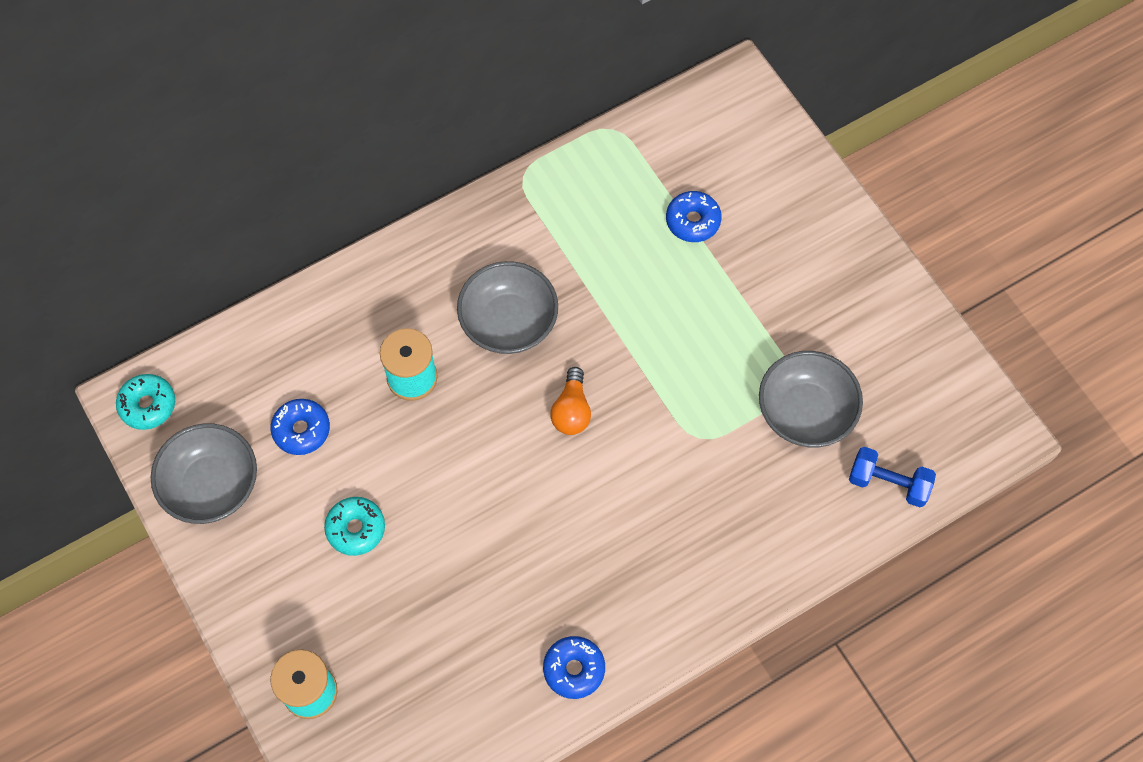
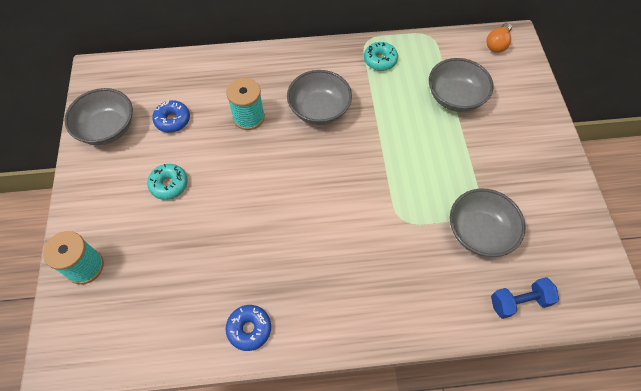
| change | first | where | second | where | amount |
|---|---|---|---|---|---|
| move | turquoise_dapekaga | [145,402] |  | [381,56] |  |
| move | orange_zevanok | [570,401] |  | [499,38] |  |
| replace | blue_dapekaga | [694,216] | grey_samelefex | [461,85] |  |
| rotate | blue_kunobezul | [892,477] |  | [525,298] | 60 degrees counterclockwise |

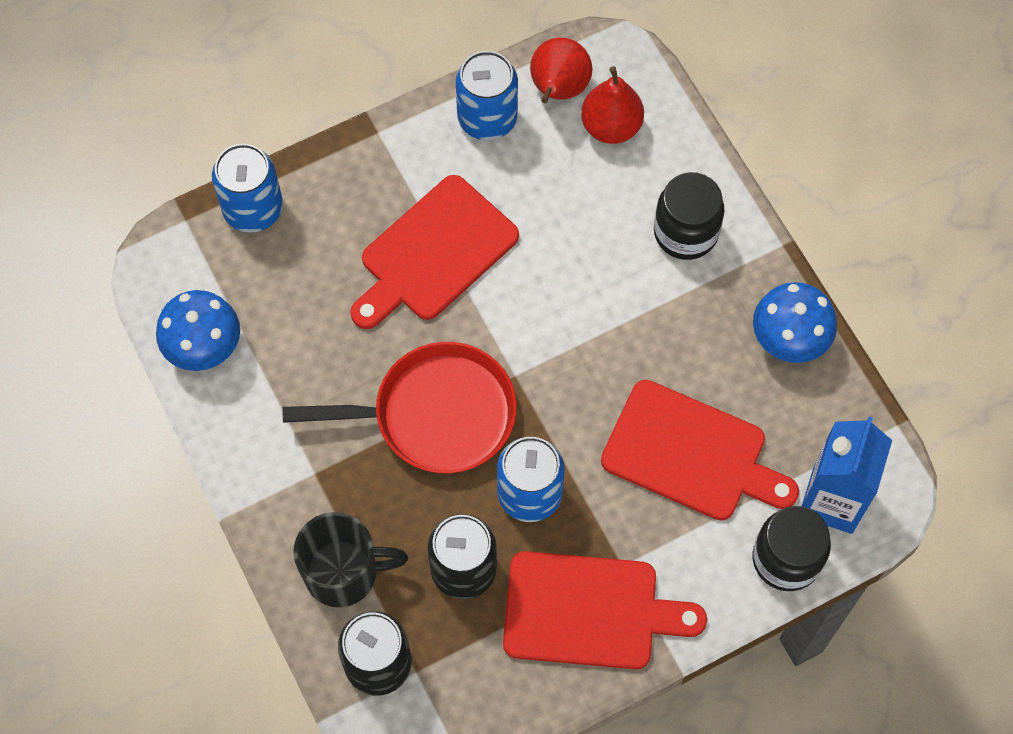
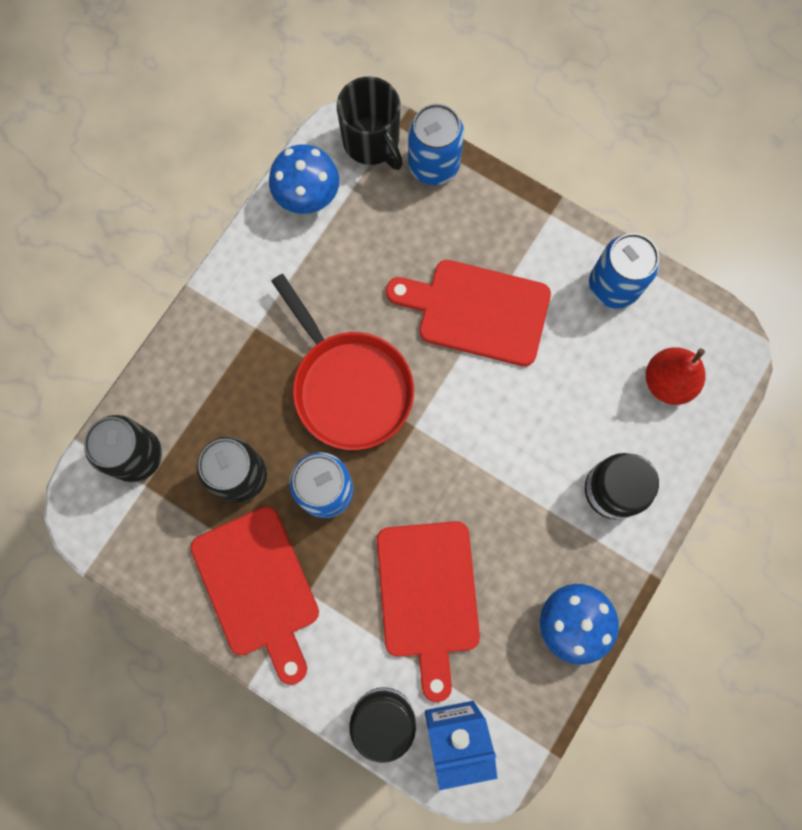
| change | first | where | second | where | amount |
|---|---|---|---|---|---|
| delete | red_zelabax | [561,70] |  |  |  |
| move | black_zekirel | [350,559] |  | [370,123] |  |

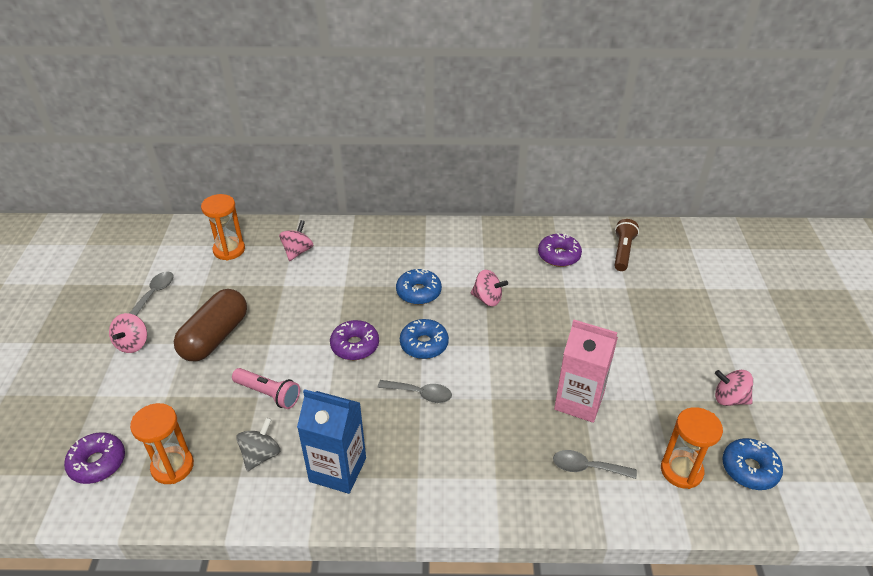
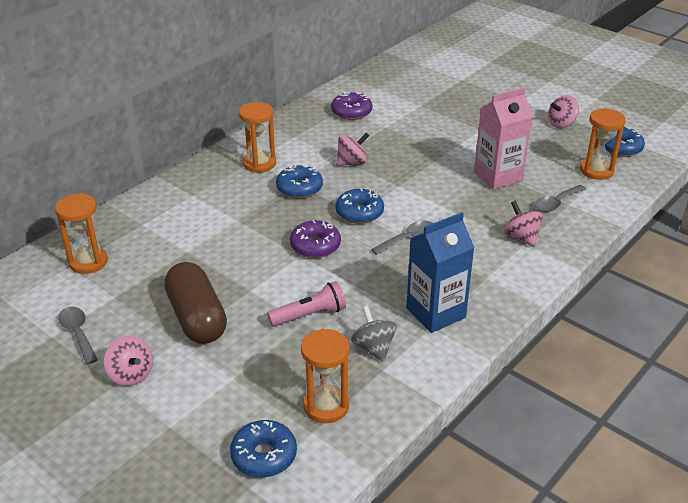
| change | first | where | second | where | amount |
|---|---|---|---|---|---|
| delete | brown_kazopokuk | [626,245] |  |  |  |
| insert |  |  | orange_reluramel | [257,137] |  |
| move | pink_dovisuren | [296,240] |  | [523,224] |  |
| recolor | purple_dapekaga | [94,458] | blue_dapekaga | [263,449] |  |

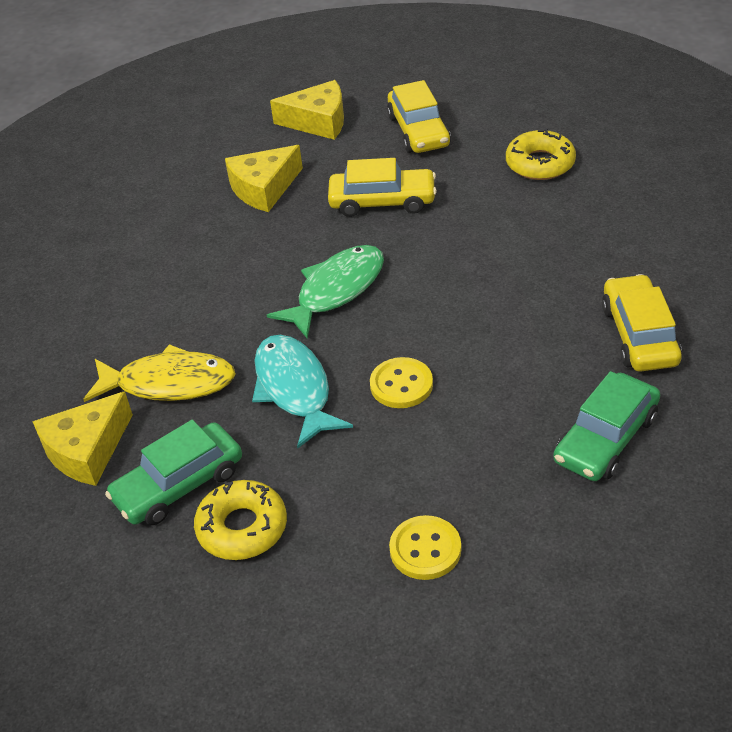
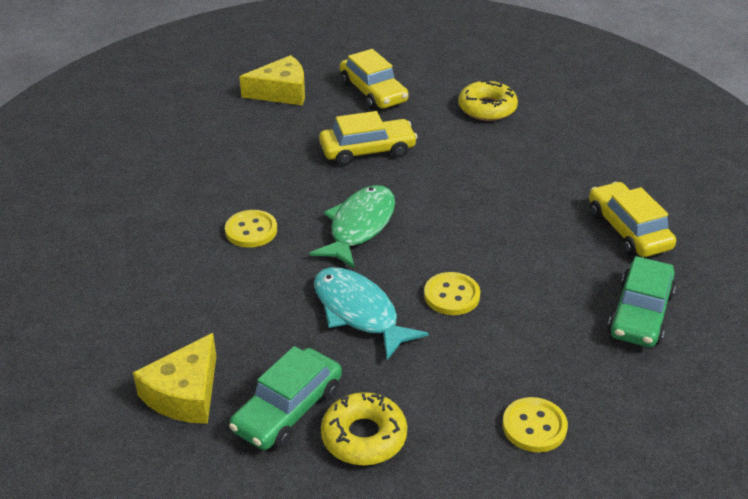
| change | first | where | second | where | amount |
|---|---|---|---|---|---|
| delete | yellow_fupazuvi | [159,373] |  |  |  |
| delete | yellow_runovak | [264,178] |  |  |  |
| insert |  |  | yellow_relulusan | [251,229] |  |

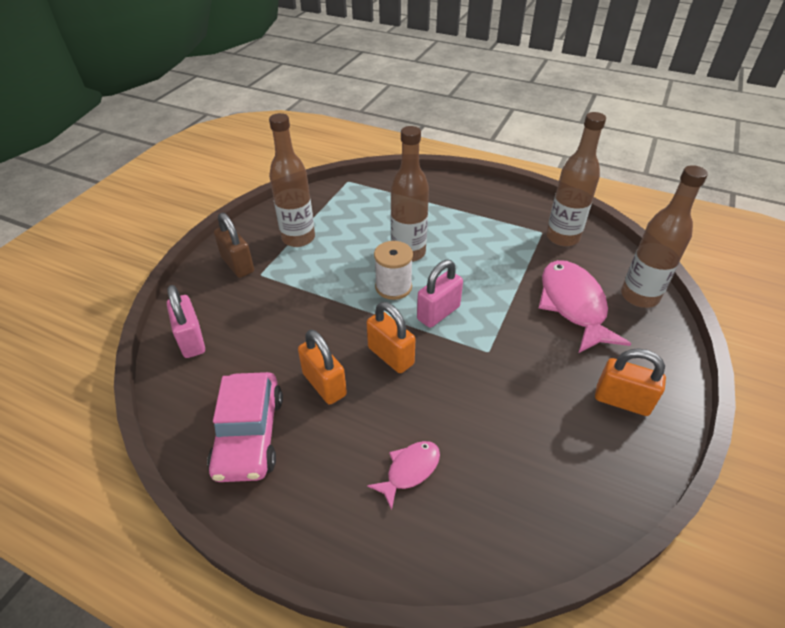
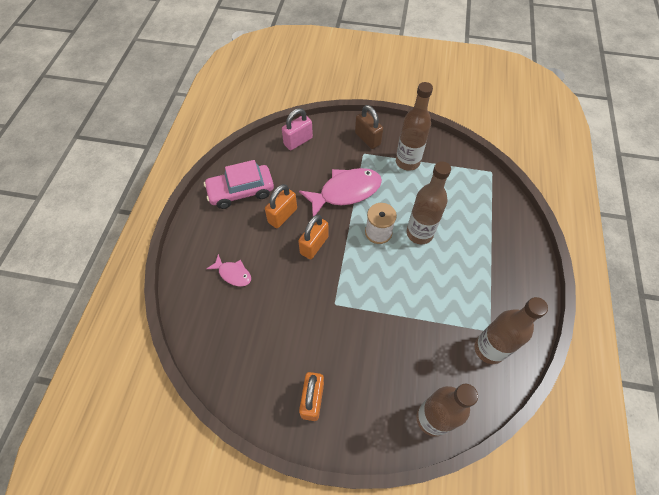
| change | first | where | second | where | amount |
|---|---|---|---|---|---|
| delete | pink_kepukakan | [440,294] |  |  |  |
| move | pink_fupazuvi | [585,306] |  | [340,192] |  |
| rotate | brown_kepukakan | [234,245] |  | [369,127] | 75 degrees counterclockwise |

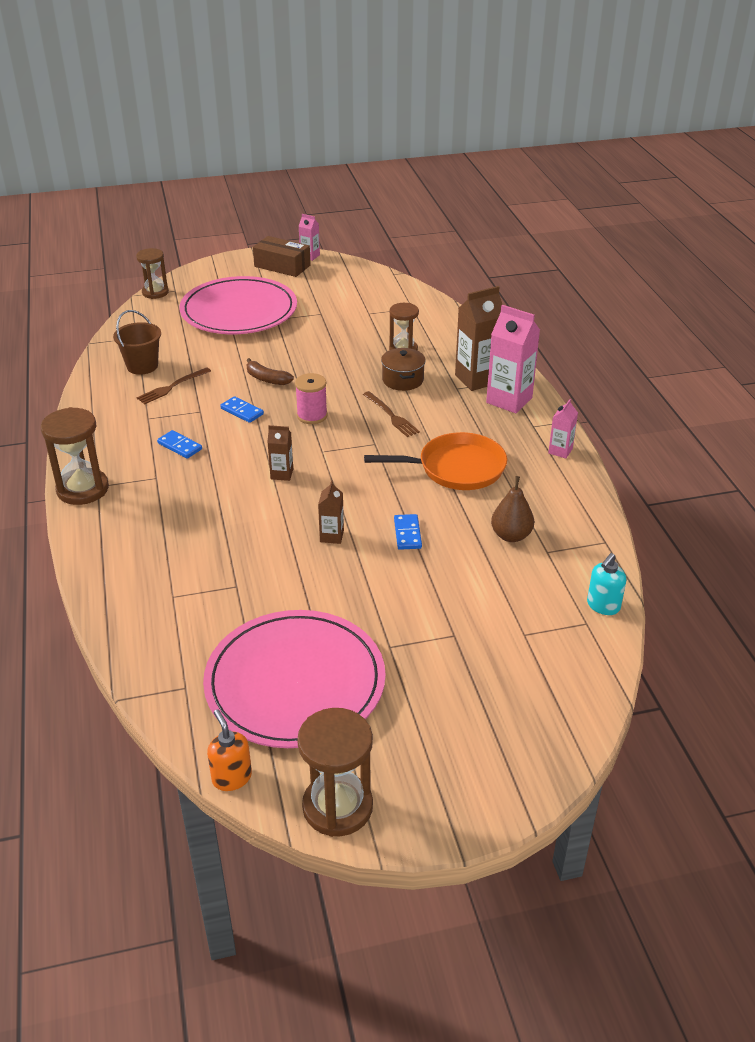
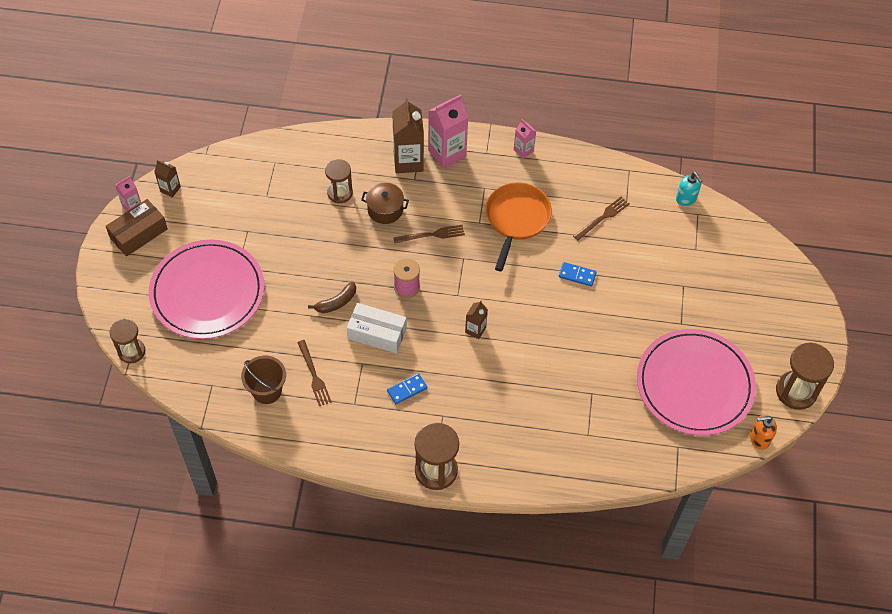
| change | first | where | second | where | amount |
|---|---|---|---|---|---|
| move | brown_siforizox | [331,512] |  | [167,179] |  |
| replace | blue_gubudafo | [242,409] | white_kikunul | [377,328] |  |
| replace | brown_zelabax | [512,509] | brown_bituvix | [601,219] |  |

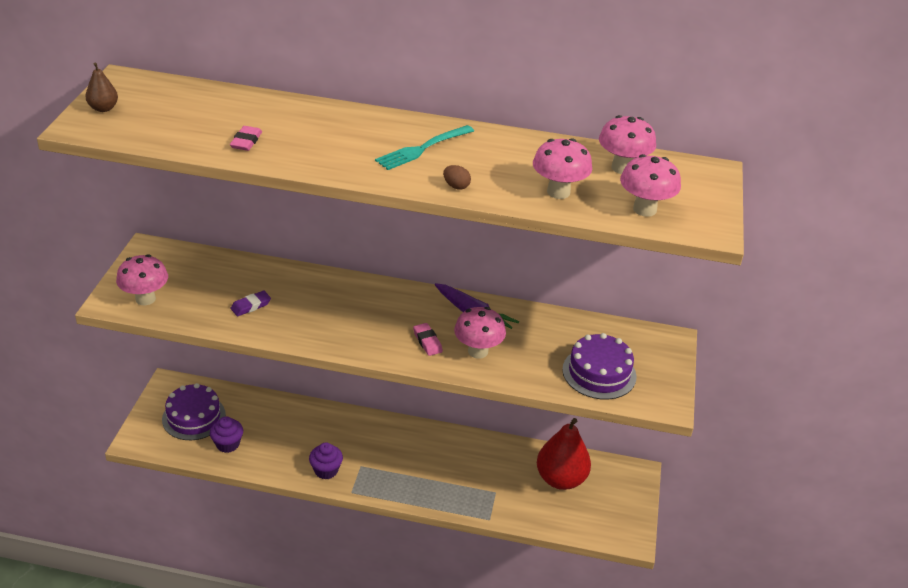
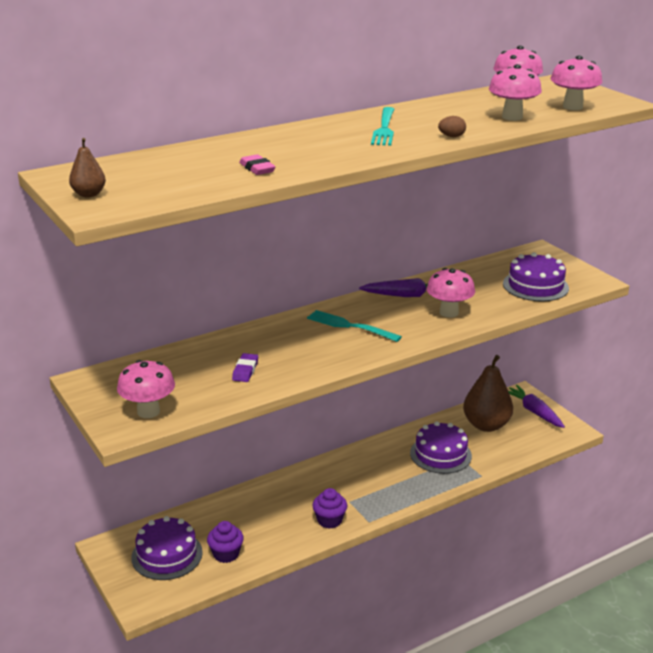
| change | first | where | second | where | amount |
|---|---|---|---|---|---|
| delete | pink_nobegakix | [428,339] |  |  |  |
| insert |  |  | turquoise_bituvix | [354,326] |  |
| insert |  |  | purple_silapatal | [441,448] |  |
| insert |  |  | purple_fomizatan | [536,406] |  |
| recolor | red_zelabax | [564,454] | brown_zelabax | [488,393] |  |

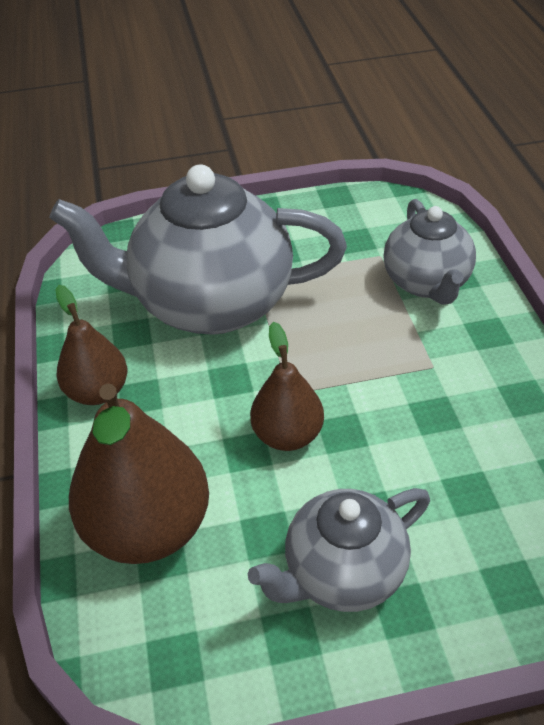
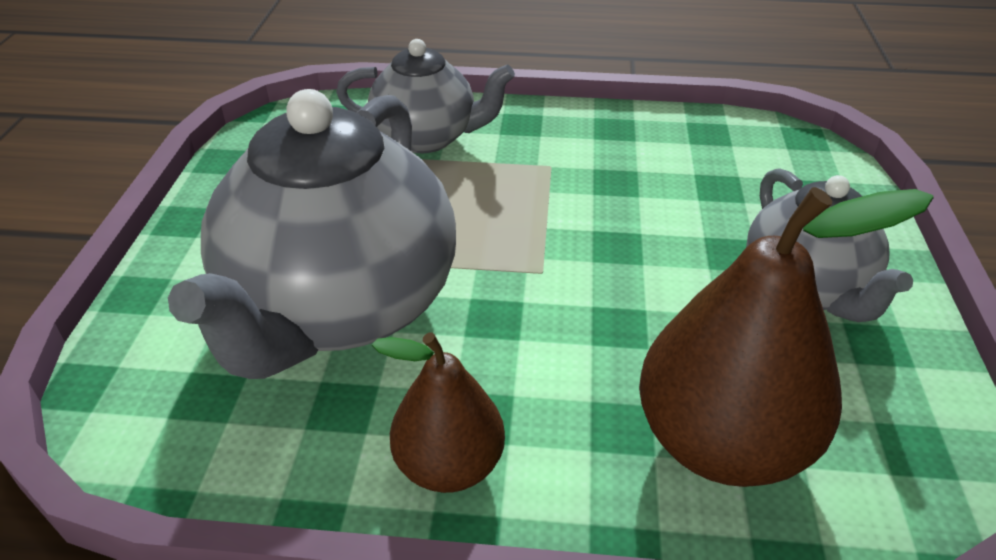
| change | first | where | second | where | amount |
|---|---|---|---|---|---|
| delete | brown_zelabax | [287,386] |  |  |  |

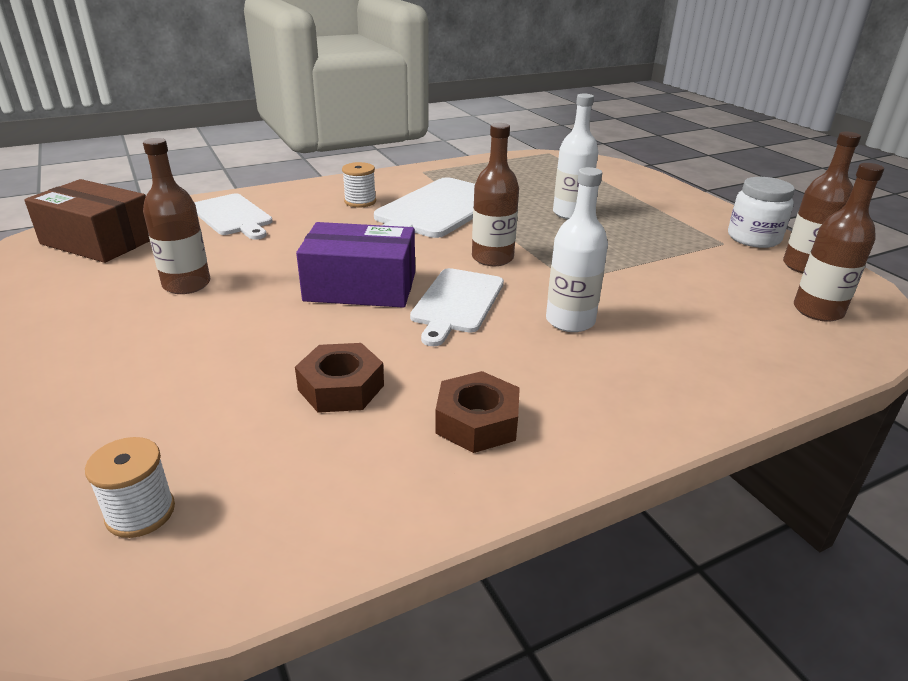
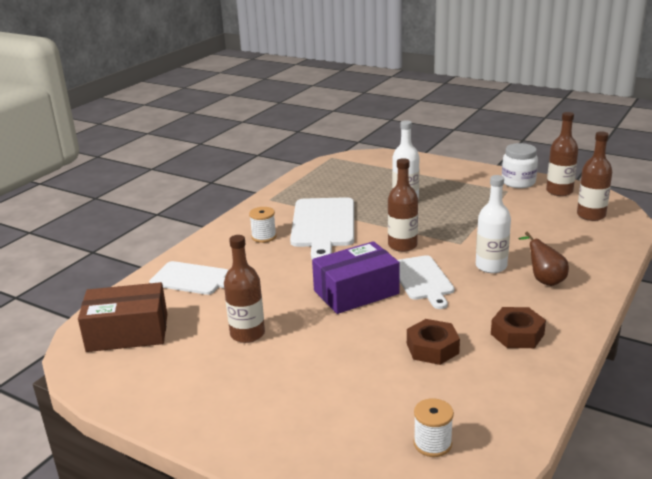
| change | first | where | second | where | amount |
|---|---|---|---|---|---|
| insert |  |  | brown_zelabax | [544,259] |  |

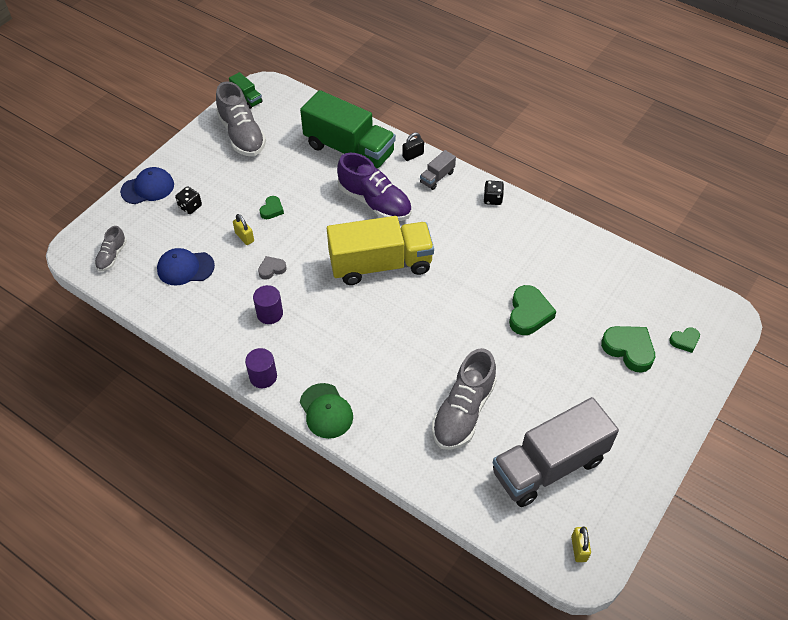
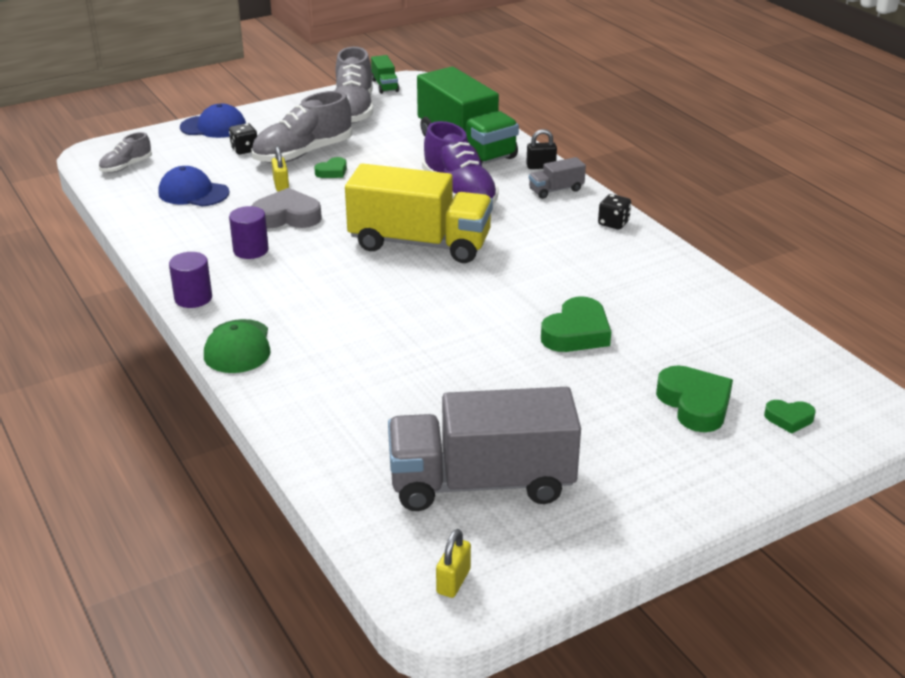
| change | first | where | second | where | amount |
|---|---|---|---|---|---|
| move | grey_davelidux | [464,399] |  | [301,127] |  |
| resize | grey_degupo | [272,268] |  | [287,208] | x1.81 |

